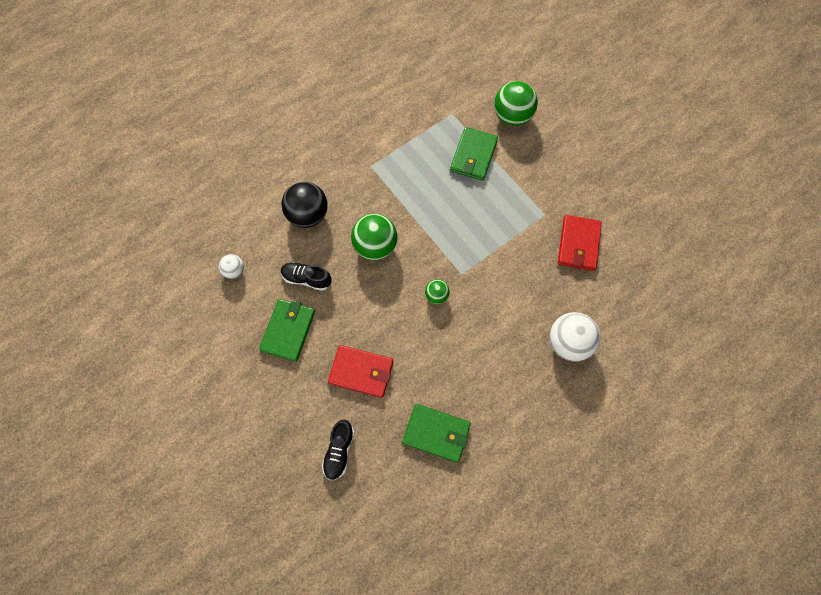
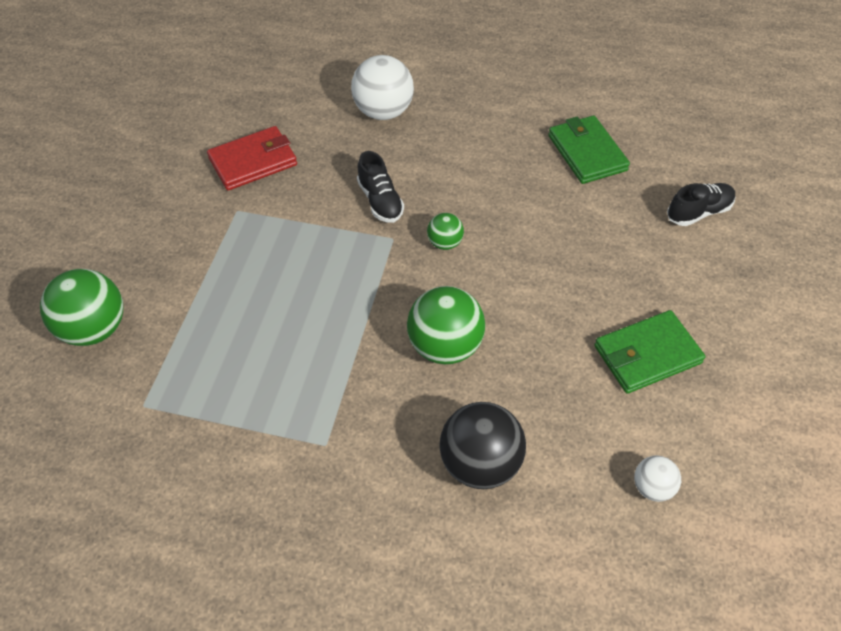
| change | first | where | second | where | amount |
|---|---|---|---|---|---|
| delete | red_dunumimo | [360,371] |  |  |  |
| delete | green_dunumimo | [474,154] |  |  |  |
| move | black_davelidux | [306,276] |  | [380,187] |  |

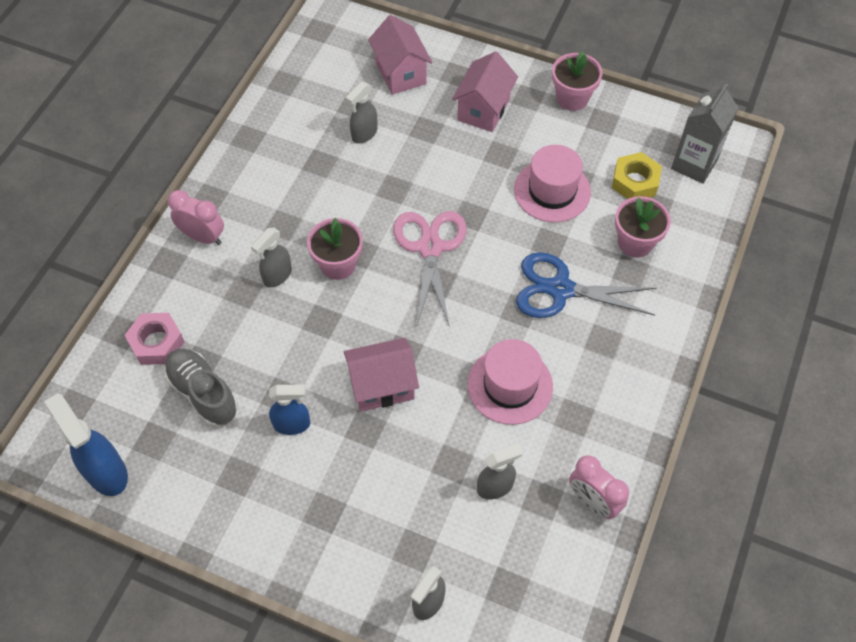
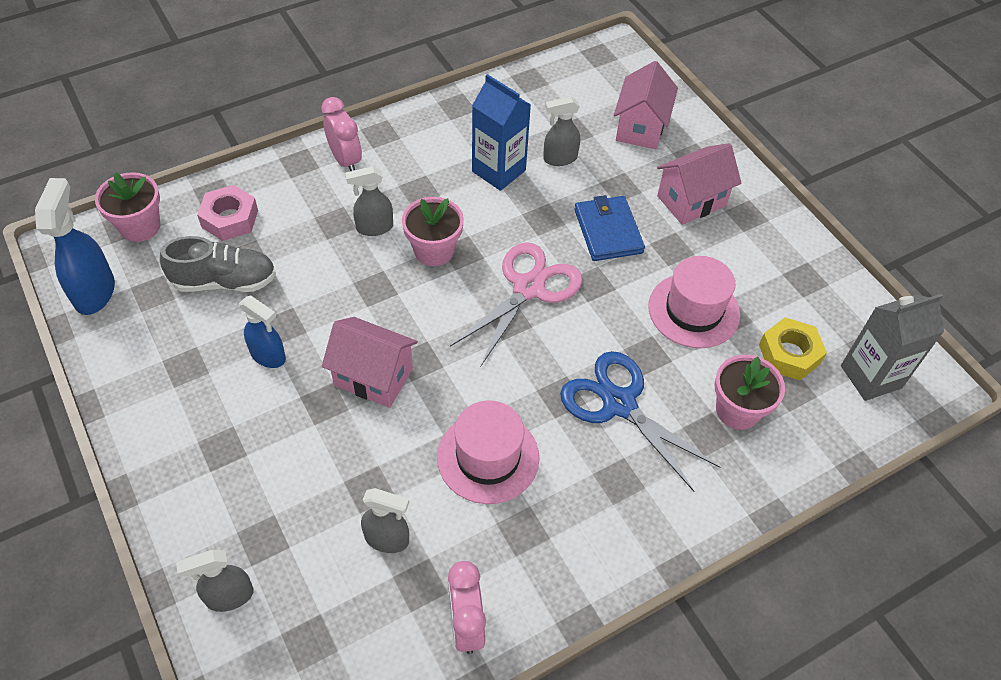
| change | first | where | second | where | amount |
|---|---|---|---|---|---|
| insert |  |  | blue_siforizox | [501,132] |  |
| insert |  |  | blue_dunumimo | [609,228] |  |
| move | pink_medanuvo | [577,81] |  | [127,207] |  |
| rotate | grey_davelidux | [201,387] |  | [218,264] | 90 degrees clockwise |

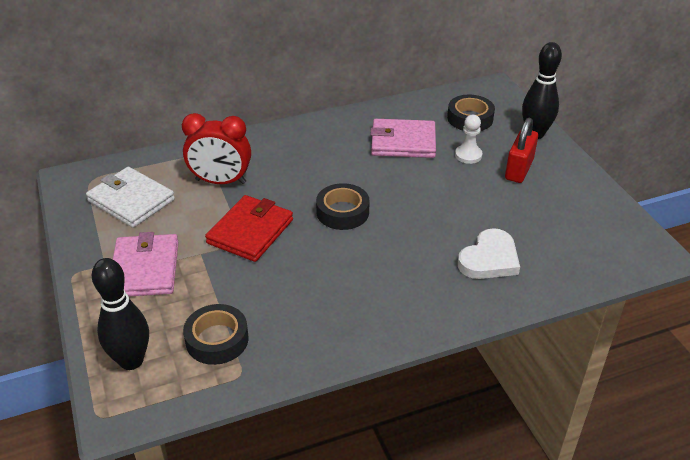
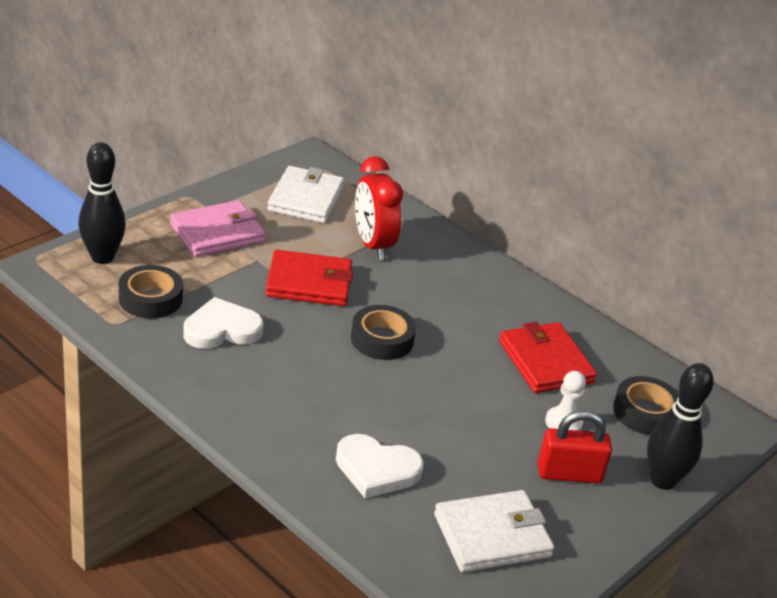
| change | first | where | second | where | amount |
|---|---|---|---|---|---|
| insert |  |  | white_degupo | [223,323] |  |
| insert |  |  | white_dunumimo | [494,531] |  |
| recolor | pink_dunumimo | [403,138] | red_dunumimo | [548,357] |  |

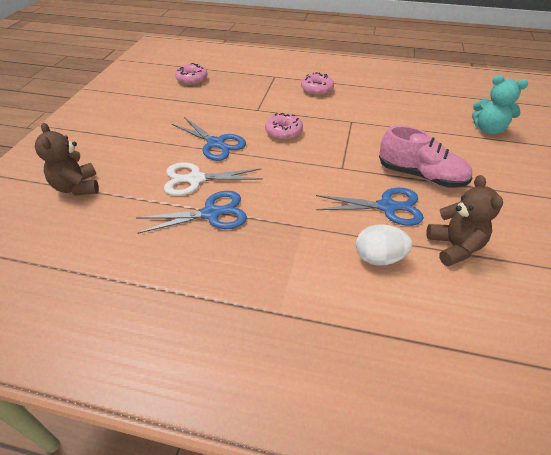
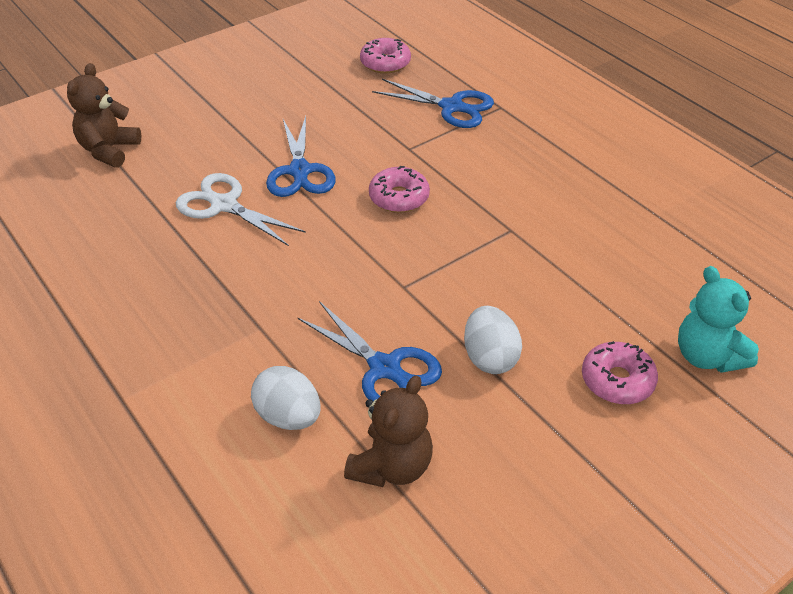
| change | first | where | second | where | amount |
|---|---|---|---|---|---|
| move | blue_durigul | [191,212] |  | [433,103] |  |
| move | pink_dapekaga | [317,84] |  | [620,372] |  |
| replace | pink_davelidux | [425,156] | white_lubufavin | [493,340] |  |

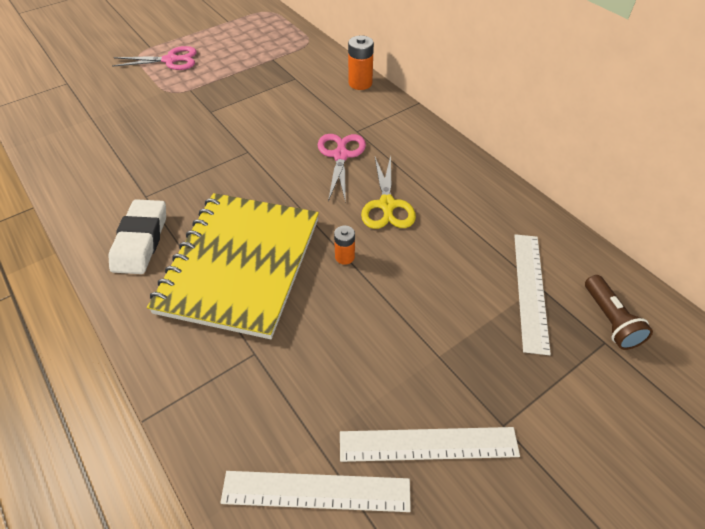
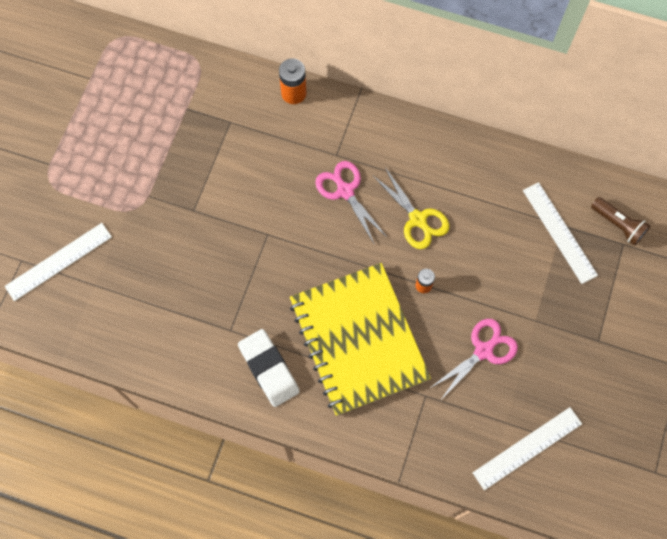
| change | first | where | second | where | amount |
|---|---|---|---|---|---|
| move | pink_durigul | [154,58] |  | [474,358] |  |
| move | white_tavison | [430,444] |  | [58,262] |  |

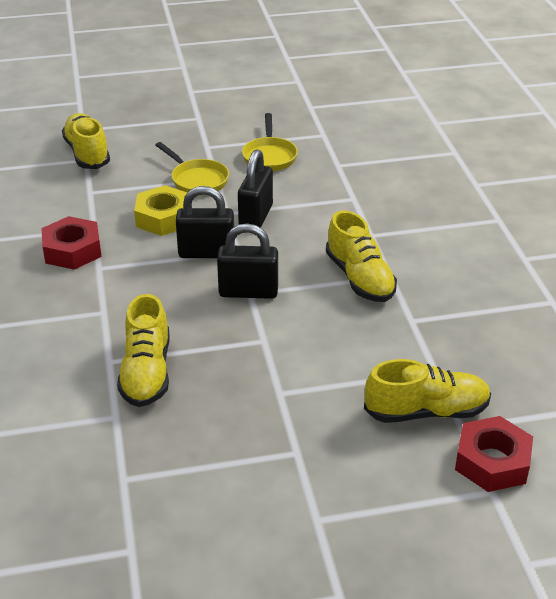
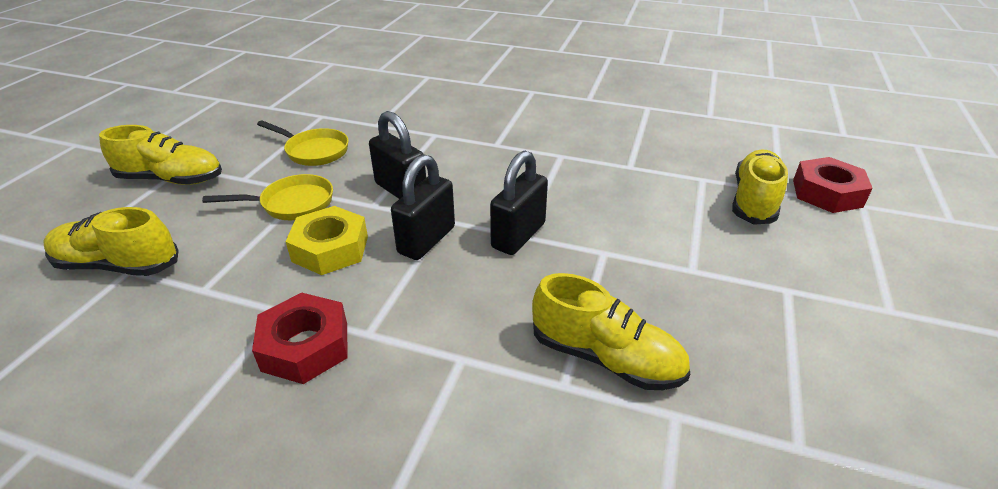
| change | first | where | second | where | amount |
|---|---|---|---|---|---|
| move | yellow_davelidux | [361,256] |  | [160,155] |  |

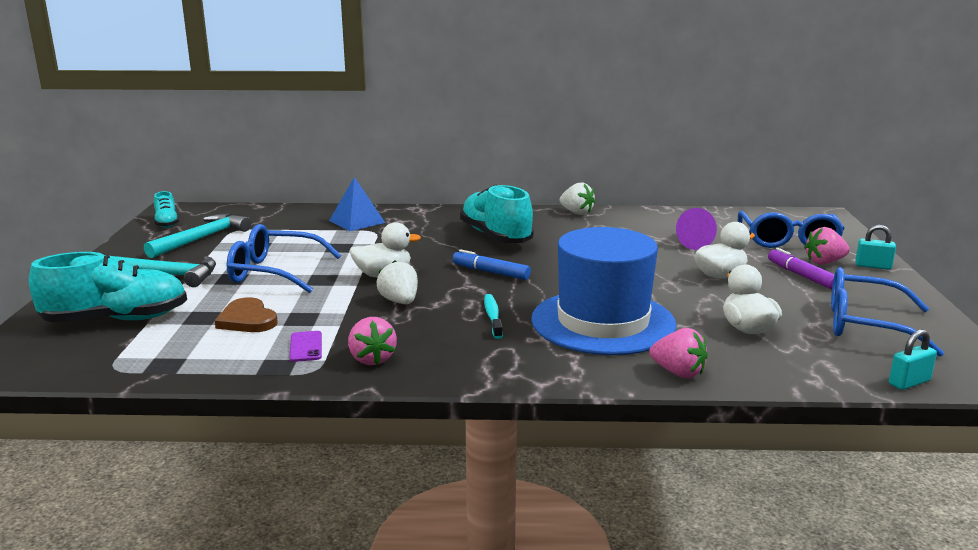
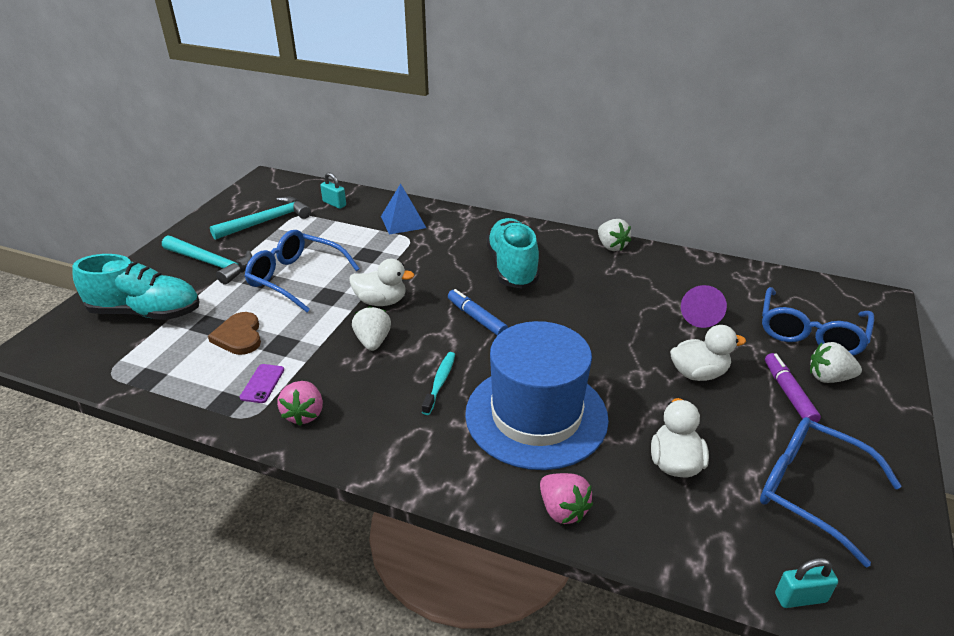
| change | first | where | second | where | amount |
|---|---|---|---|---|---|
| delete | turquoise_davelidux | [166,209] |  |  |  |
| move | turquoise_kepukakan | [875,247] |  | [333,190] |  |
| recolor | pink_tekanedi | [827,246] | white_tekanedi | [836,362] |  |

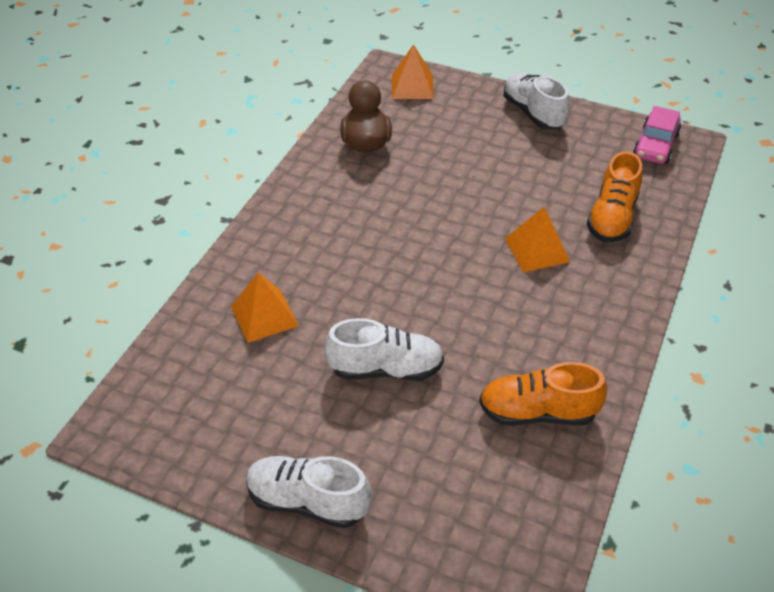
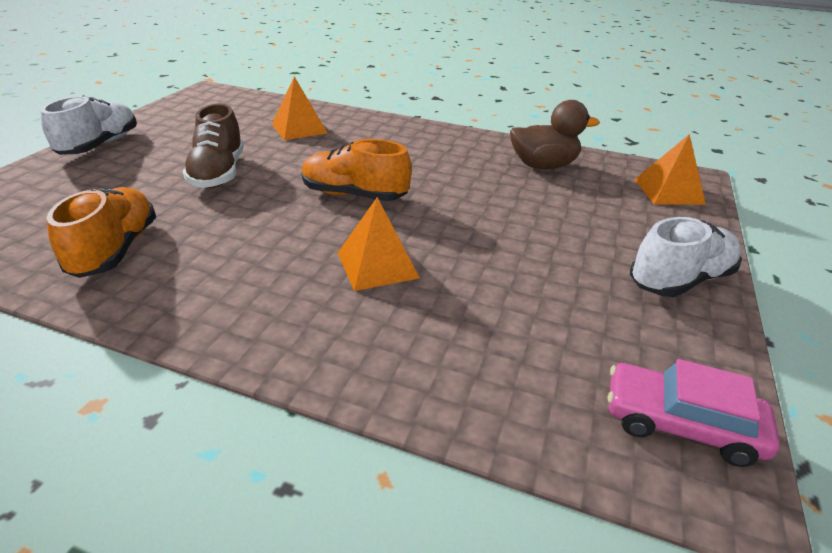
| change | first | where | second | where | amount |
|---|---|---|---|---|---|
| move | orange_davelidux | [615,196] |  | [357,170] |  |
| recolor | white_davelidux | [384,349] | brown_davelidux | [213,145] |  |

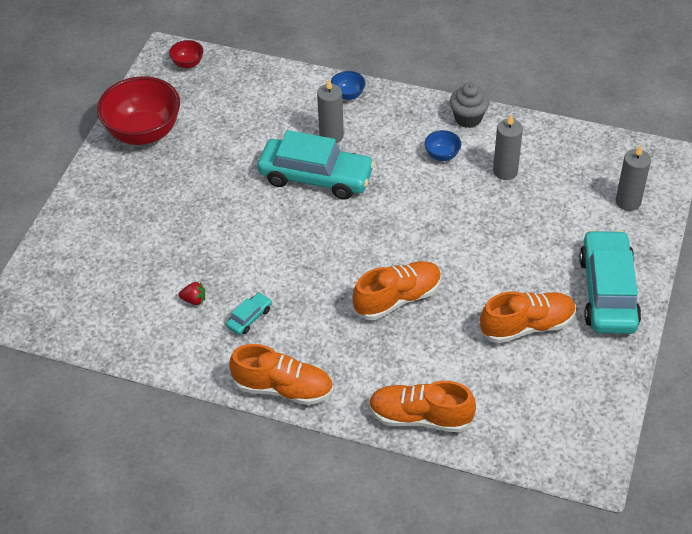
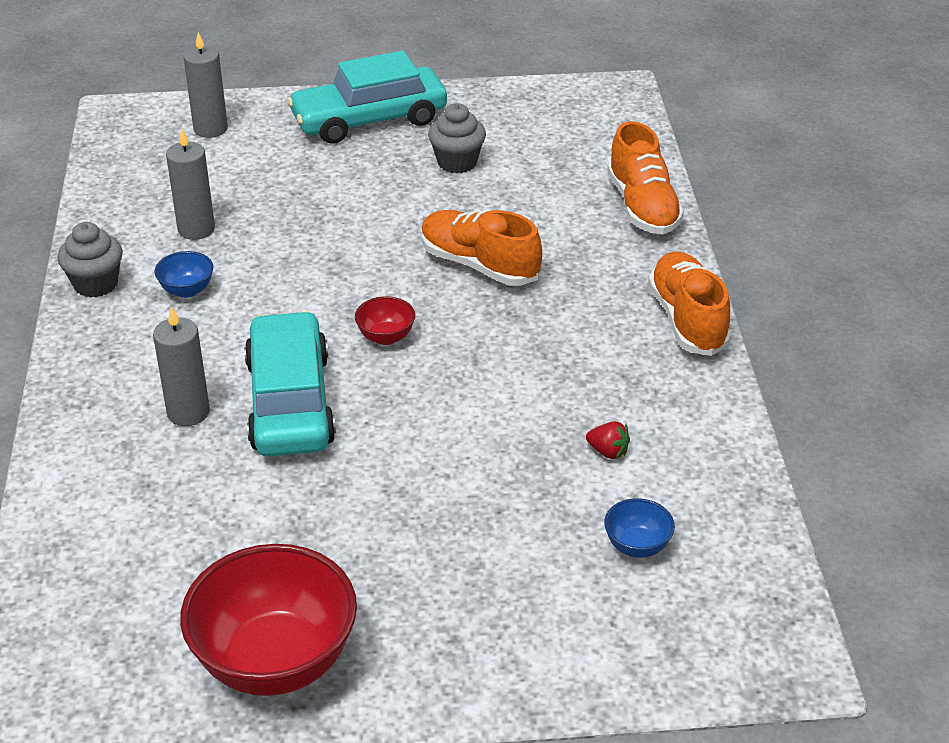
| change | first | where | second | where | amount |
|---|---|---|---|---|---|
| delete | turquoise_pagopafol | [249,313] |  |  |  |
| move | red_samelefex | [186,54] |  | [385,320] |  |
| move | blue_samelefex | [348,85] |  | [639,528] |  |
| replace | orange_davelidux | [528,317] | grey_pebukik | [457,138] |  |
| rotate | red_tekanedi | [191,293] |  | [608,440] | 135 degrees clockwise |

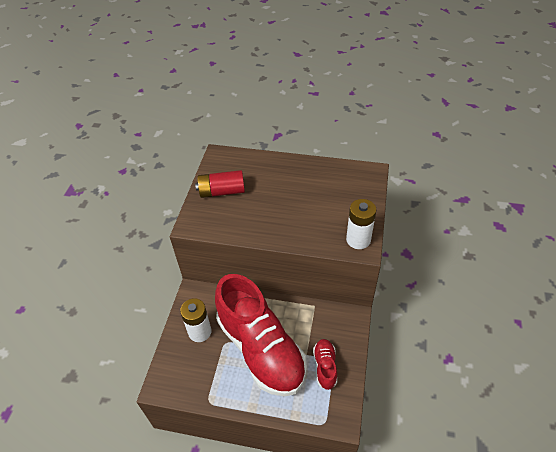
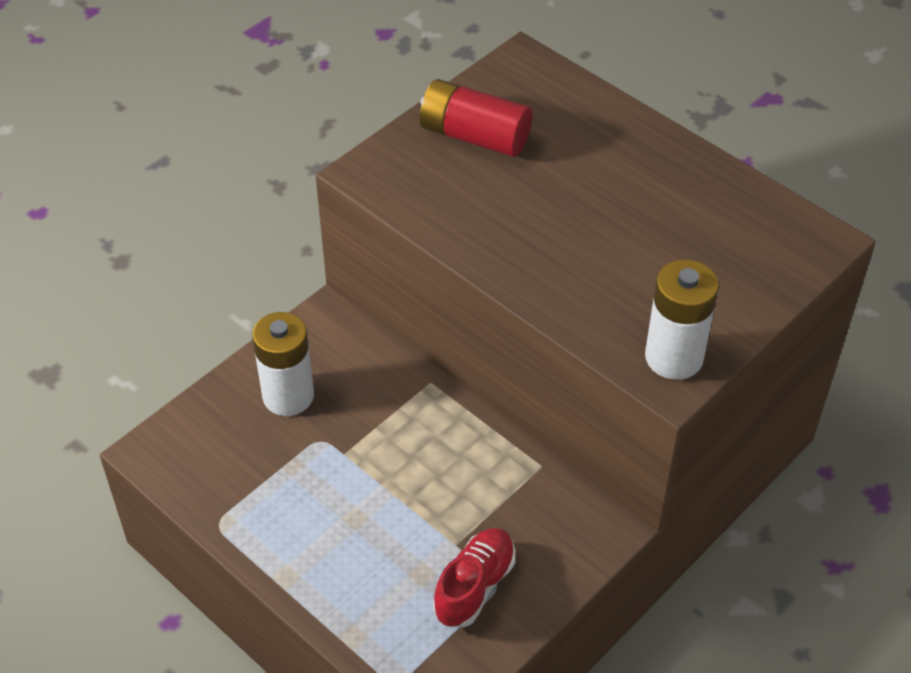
| change | first | where | second | where | amount |
|---|---|---|---|---|---|
| delete | red_davelidux | [261,335] |  |  |  |

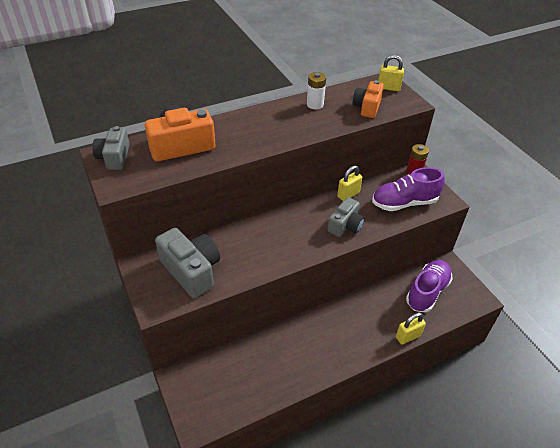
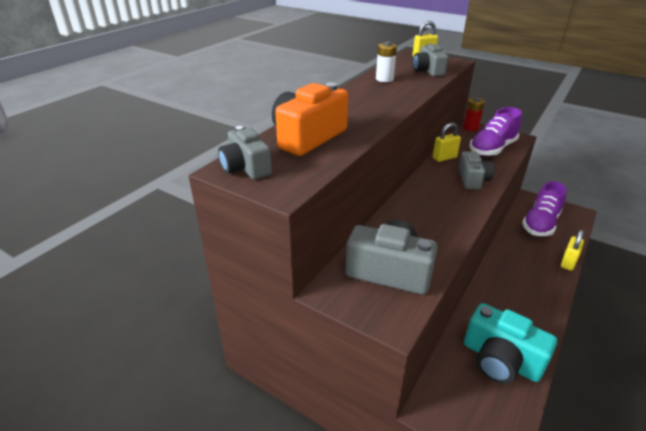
| change | first | where | second | where | amount |
|---|---|---|---|---|---|
| insert |  |  | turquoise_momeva | [510,343] |  |
| recolor | orange_momeva | [368,99] | grey_momeva | [430,60] |  |
| rotate | yellow_kepukakan | [349,183] |  | [447,142] | 45 degrees clockwise |
| rotate | purple_davelidux | [429,286] |  | [544,208] | 150 degrees counterclockwise |

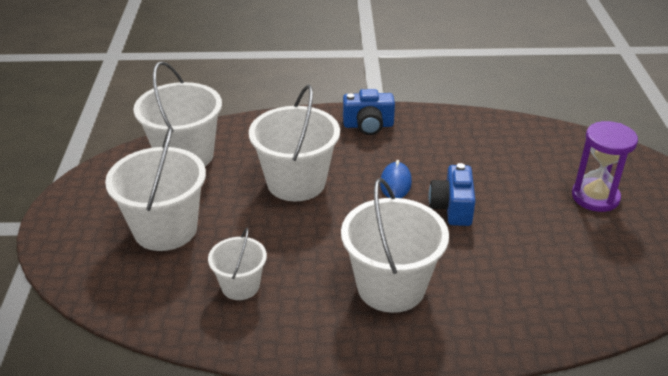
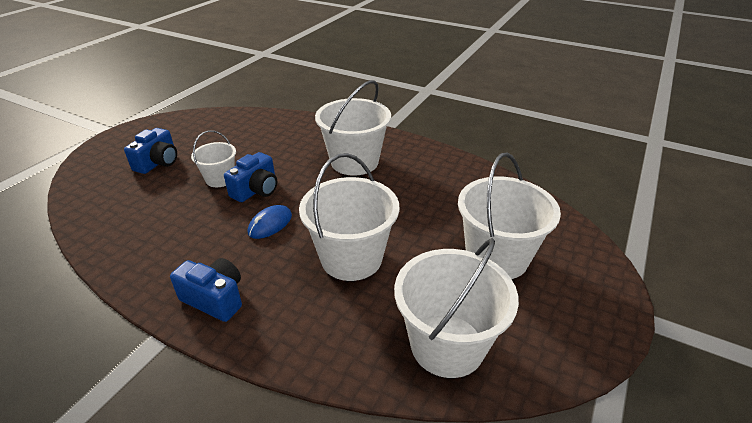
| change | first | where | second | where | amount |
|---|---|---|---|---|---|
| move | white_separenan | [237,264] |  | [213,158] |  |
| replace | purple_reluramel | [605,166] | blue_momeva | [150,151] |  |

